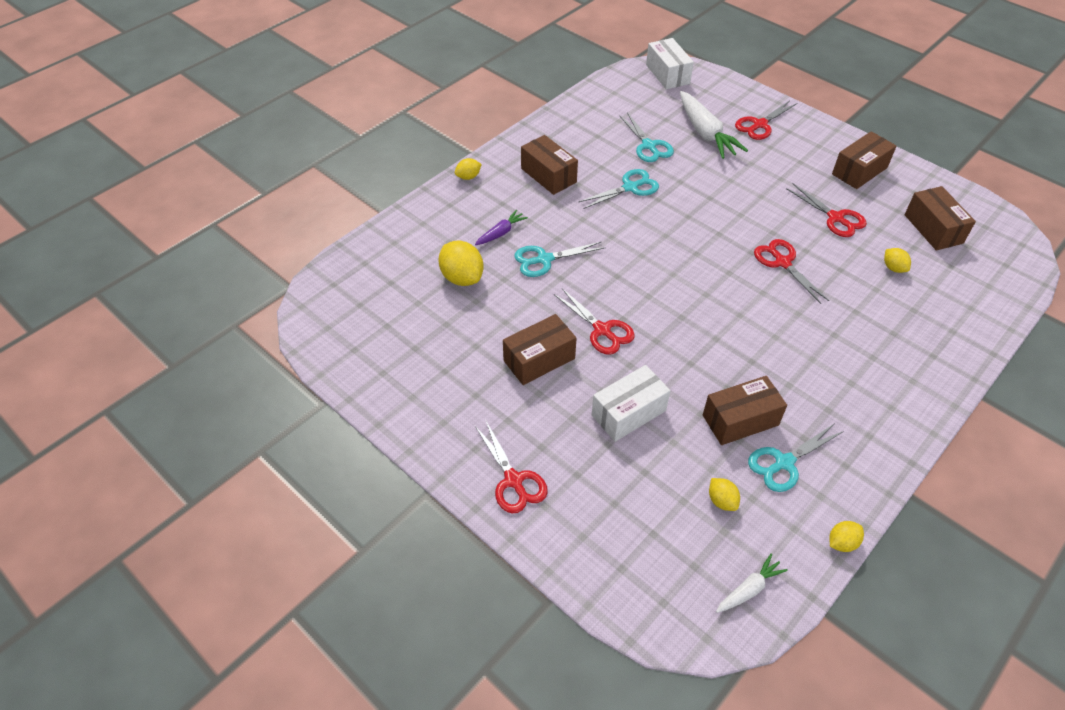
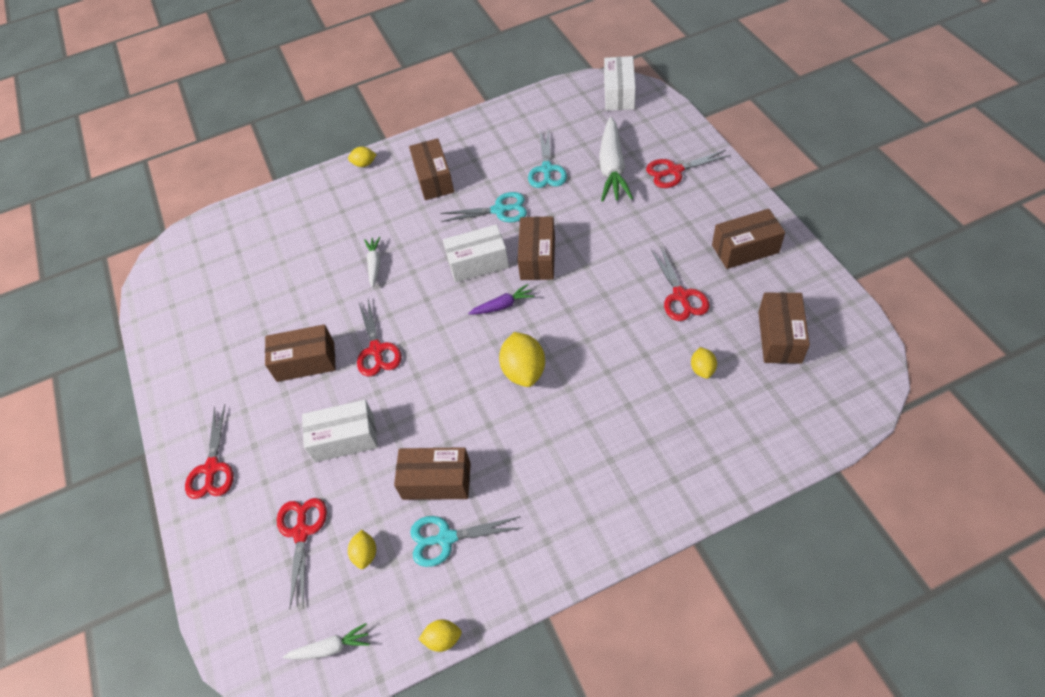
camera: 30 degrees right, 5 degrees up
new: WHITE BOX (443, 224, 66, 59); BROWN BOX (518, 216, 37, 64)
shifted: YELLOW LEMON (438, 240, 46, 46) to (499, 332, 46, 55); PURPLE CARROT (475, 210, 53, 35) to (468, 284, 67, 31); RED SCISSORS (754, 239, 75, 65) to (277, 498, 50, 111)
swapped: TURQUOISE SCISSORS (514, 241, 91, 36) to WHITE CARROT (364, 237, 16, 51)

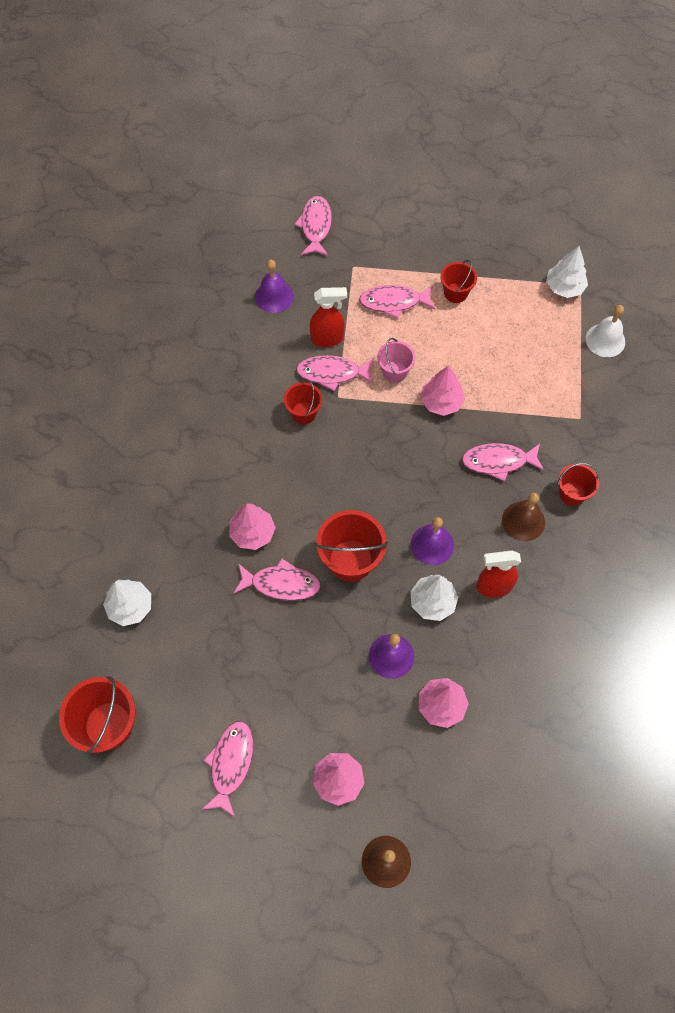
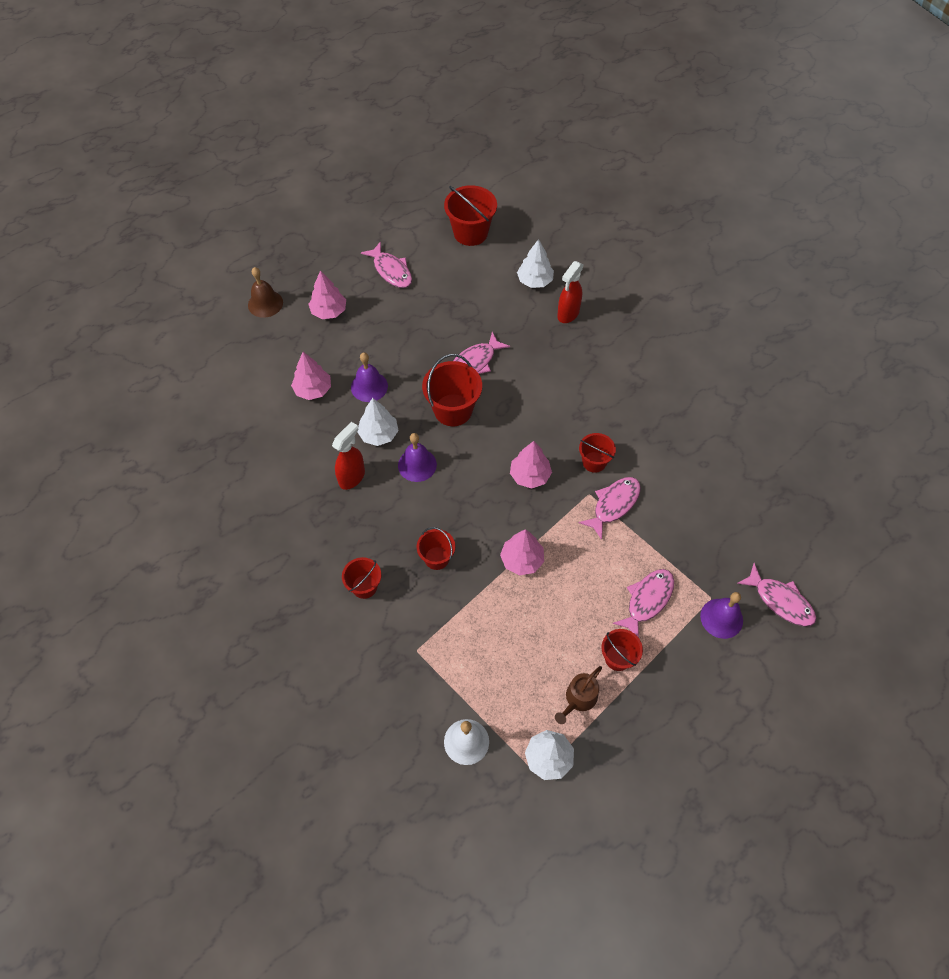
camera: 130 degrees right, 5 degrees down
gone: PINK BUCKET (377, 338, 38, 45); BROWN BELL (502, 493, 43, 48)
new: BROWN WATERING CAN (555, 666, 47, 58)
shifted: PINK TREE (229, 503, 47, 47) to (510, 441, 42, 47); PURPLE BELL (255, 260, 39, 53) to (700, 592, 43, 47); RED SPRAY BOTTLE (310, 287, 37, 60) to (557, 261, 27, 62)
swapped: PINK FISH (462, 443, 82, 38) to RED BUCKET (417, 527, 38, 43)

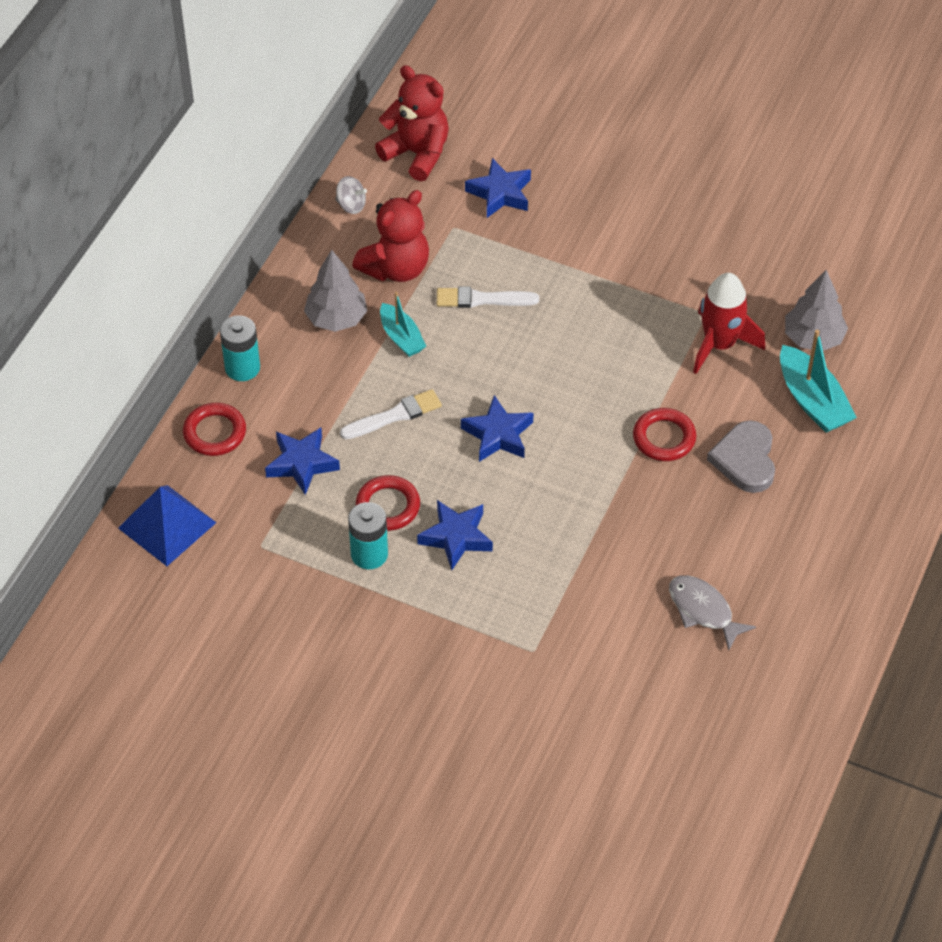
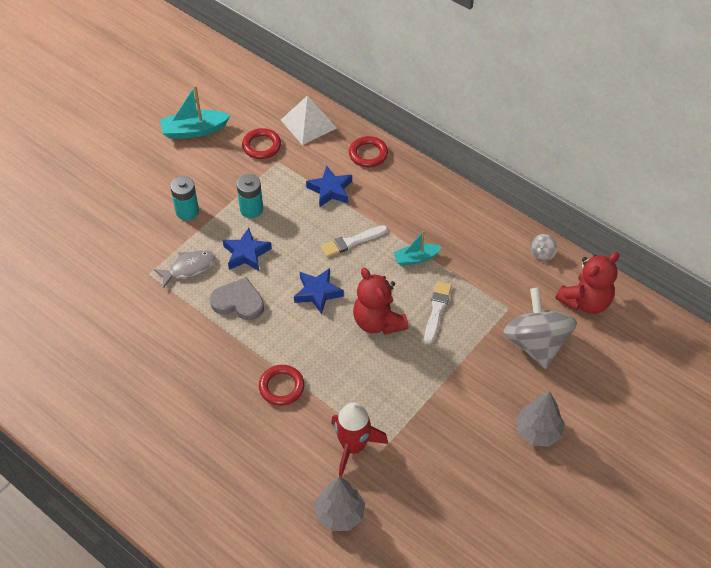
camera: 105 degrees right, 0 degrees up
shifted: TURQUOISE BATTERY (220, 315, 40, 66) to (170, 176, 29, 44); GREY TREE (304, 250, 63, 82) to (515, 391, 49, 55); RED TEDDY BEAR (352, 190, 77, 92) to (353, 268, 56, 67); RED RING (356, 475, 64, 56) to (242, 128, 39, 31); GREY FISH (669, 575, 87, 75) to (154, 250, 62, 38); GREY HEART (707, 420, 68, 73) to (210, 277, 54, 43); TURQUOISE BOAT (780, 329, 77, 104) to (160, 85, 71, 54)
swapped: BLUE STAR (465, 158, 66, 60) to GREY SPINNING TOP (503, 288, 74, 81)
repainted: BLUE PYRAMID (118, 485, 99, 81) to WHITE PYRAMID (281, 96, 56, 49)
rotated: WHITE BRUSH (340, 389, 102, 50) = (321, 225, 67, 32) 75 degrees clockwise

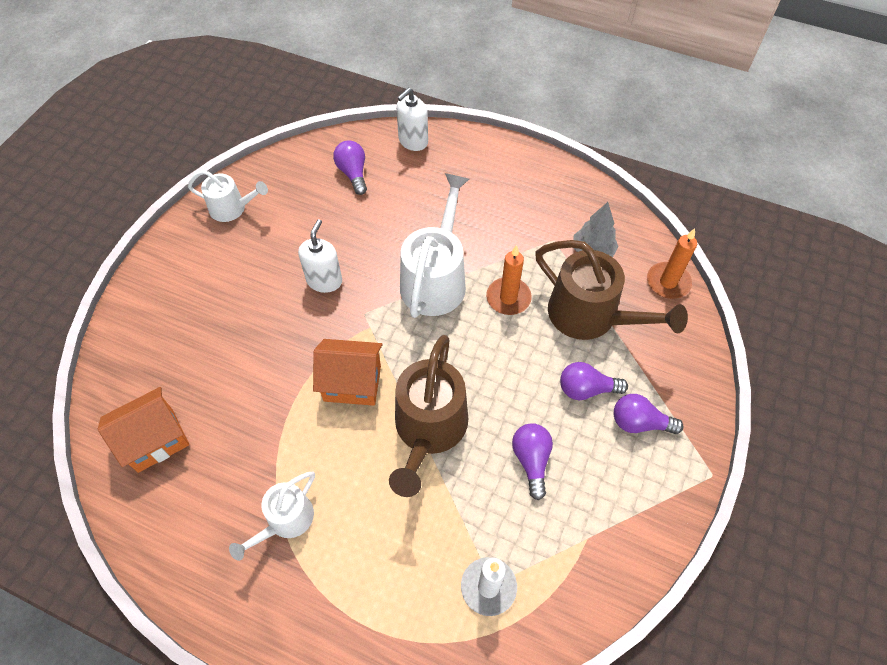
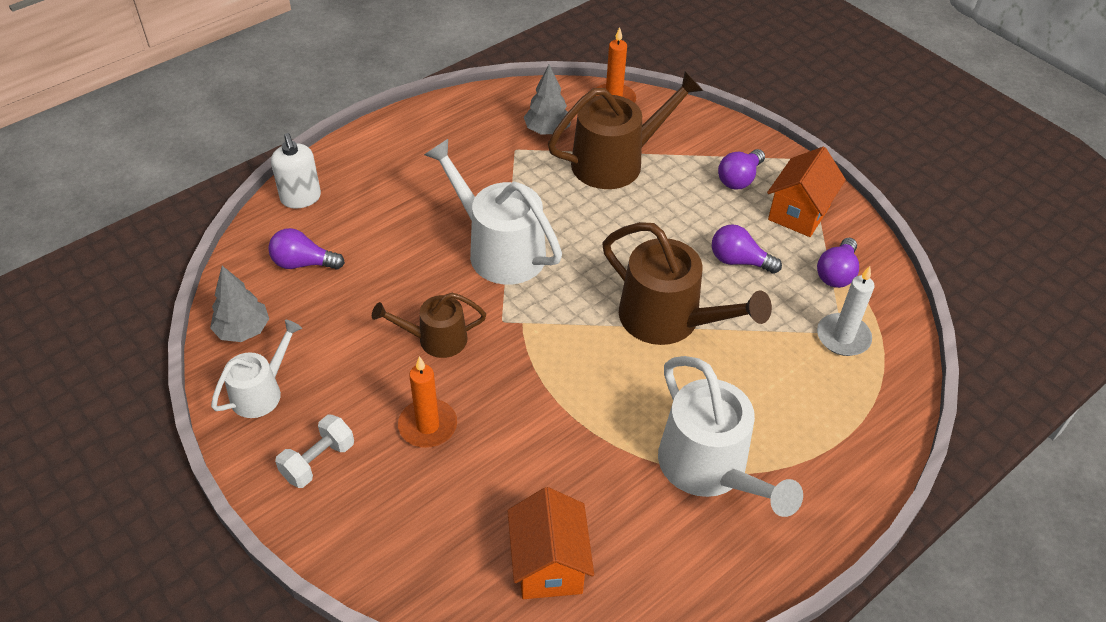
camera: 65 degrees left, 10 degrees down
new: GREY TREE (210, 266, 59, 76); WHITE DUMBBELL (275, 415, 79, 73)
shifted: ORANGE HOUSE (313, 339, 70, 67) to (767, 147, 79, 90); ORANGE CANDLE (486, 245, 46, 70) to (398, 356, 59, 92); PURPLE LIGHT BULB (560, 362, 68, 38) to (817, 238, 42, 50)
swapped: WHITE SOAP DISPENSER (298, 219, 44, 74) to BROWN WATERING CAN (372, 293, 114, 65)
scaled: WHITE WATERING CAN (229, 472, 86, 89) = (658, 356, 145, 161) x1.72

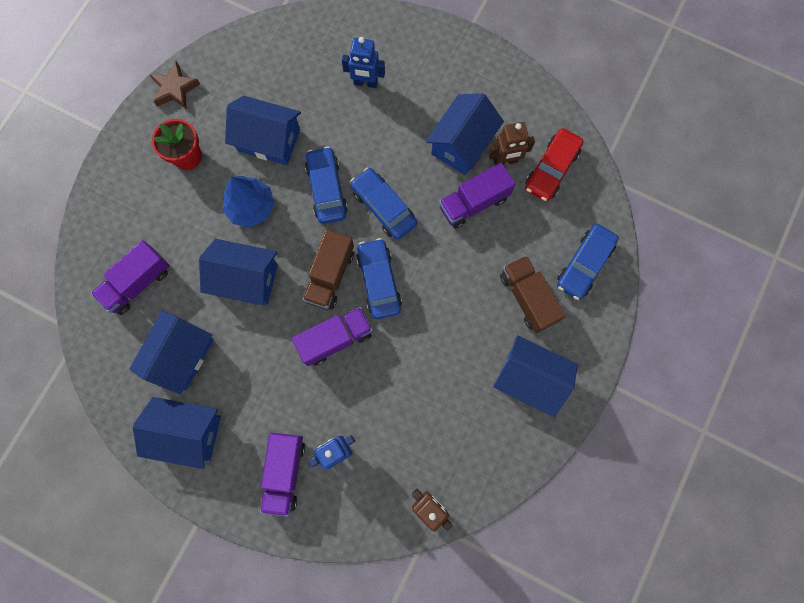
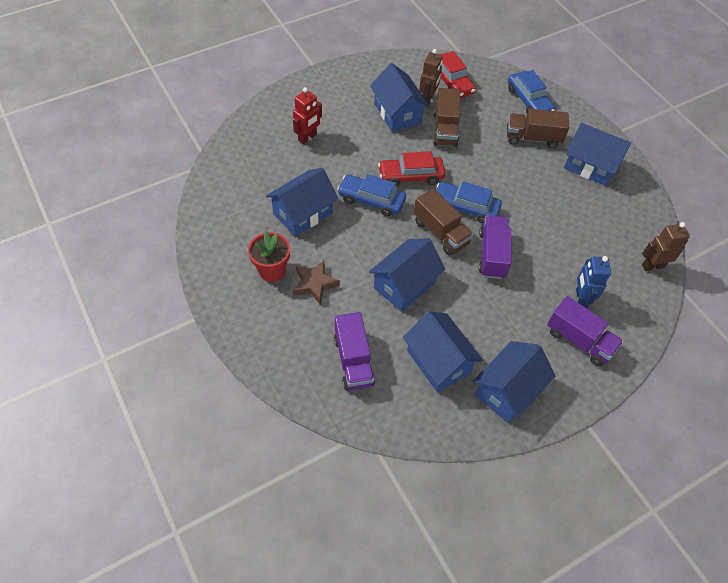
camera: 60 degrees left, 20 degrees down
gone: BLUE TREE (222, 176, 53, 52)
shifted: BROWN STAR (150, 61, 50, 48) to (293, 261, 47, 44)
repainted: BLUE ROBOT (342, 37, 43, 51) to RED ROBOT (293, 87, 29, 57); BLUE CAR (350, 168, 67, 72) to RED CAR (378, 151, 67, 36); PURPLE TRUCK (439, 163, 77, 66) to BROWN TRUCK (433, 88, 27, 59)
rotated: BLUE HOUSE (493, 335, 85, 82) = (564, 123, 67, 63) 60 degrees clockwise

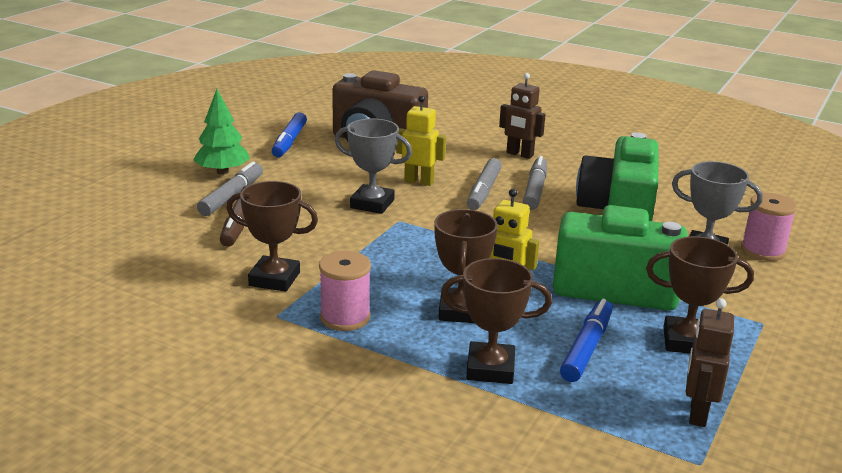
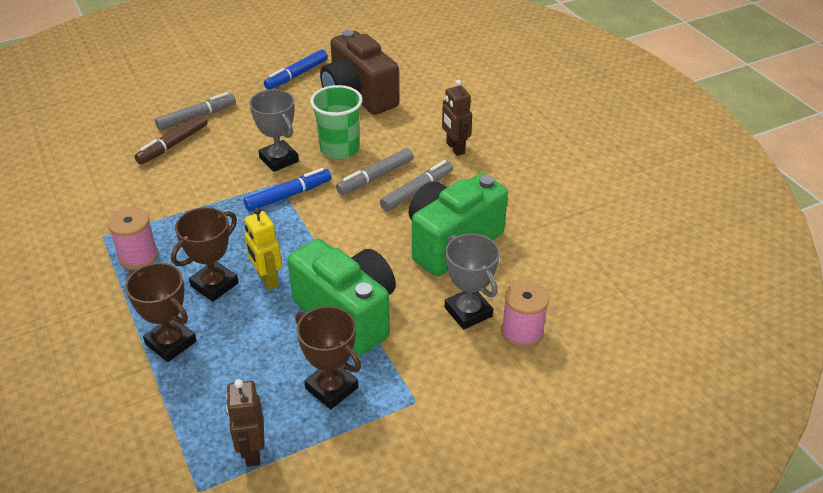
camera: 35 degrees right, 15 degrees up
gone: GREEN TREE (193, 89, 57, 86); BROWN TROPHY (226, 181, 92, 111)
shifted: BLUE MARKER (560, 299, 53, 83) to (243, 168, 89, 44)
swapped: YELLOW ROBOT (396, 95, 50, 91) to GREEN CUP (310, 85, 53, 74)
rotated: BROWN ROBOT (686, 298, 48, 129) = (226, 379, 39, 88) 60 degrees counterclockwise

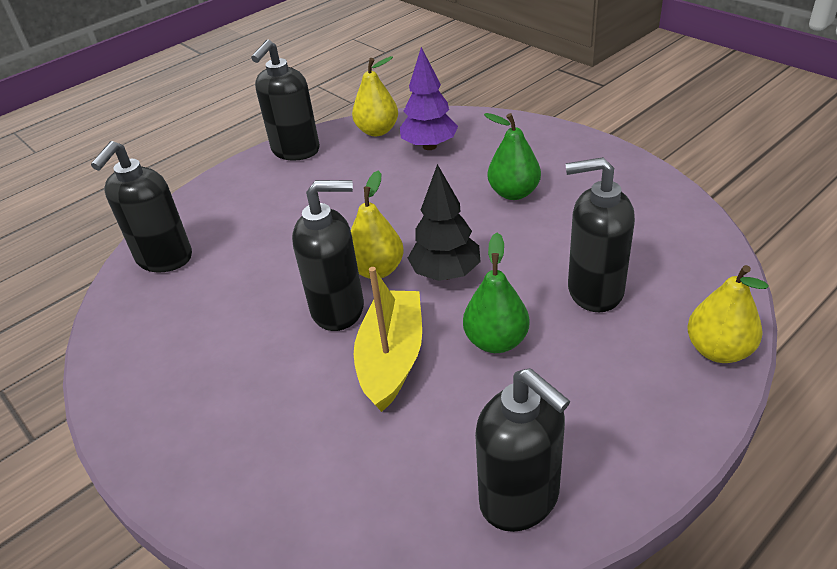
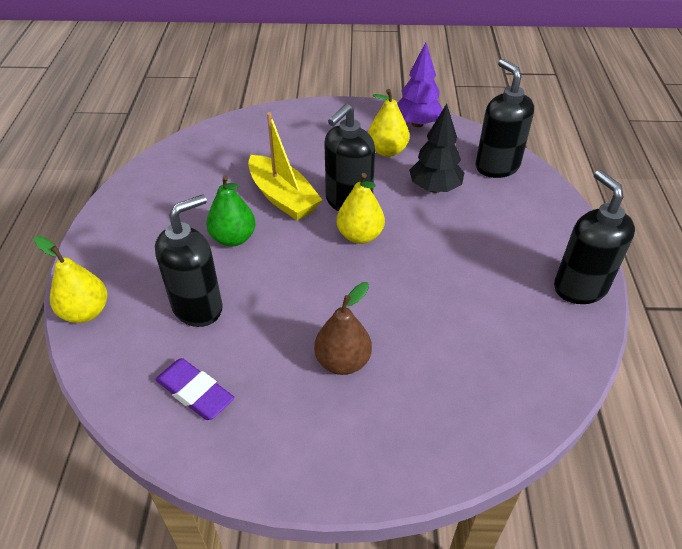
camera: 130 degrees right, 5 degrees up
gone: BLACK SOAP DISPENSER (475, 368, 95, 164)
new: PURPLE ERASER (155, 358, 79, 62)
shifted: YELLOW PEAR (352, 56, 46, 80) to (368, 89, 41, 68); PURPLE TREE (400, 47, 58, 103) to (397, 42, 46, 85); BLACK TREE (408, 164, 73, 117) to (409, 104, 55, 89)
repainted: GREEN PEAR (484, 113, 57, 87) to BROWN PEAR (314, 282, 58, 93)

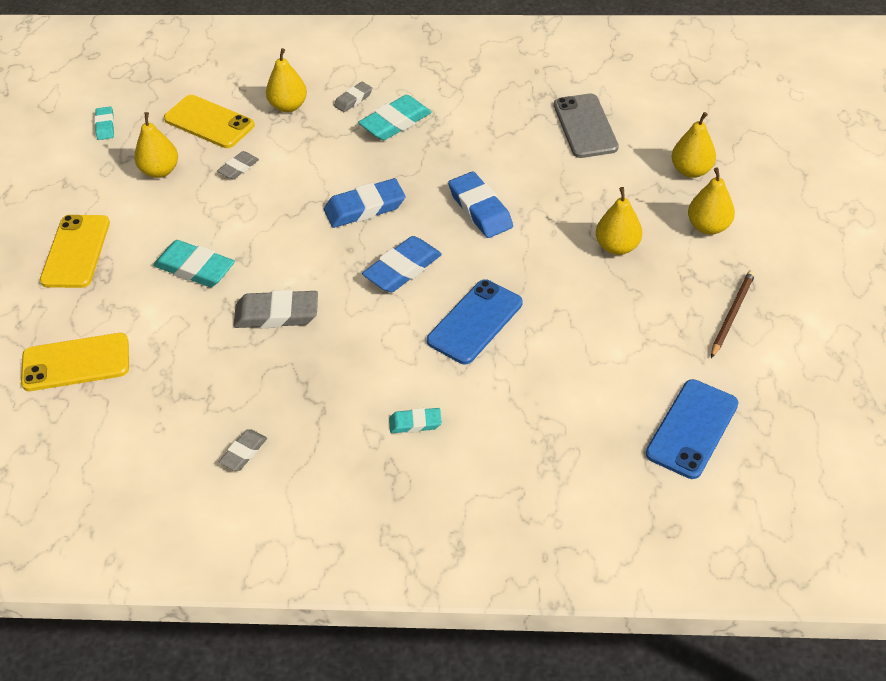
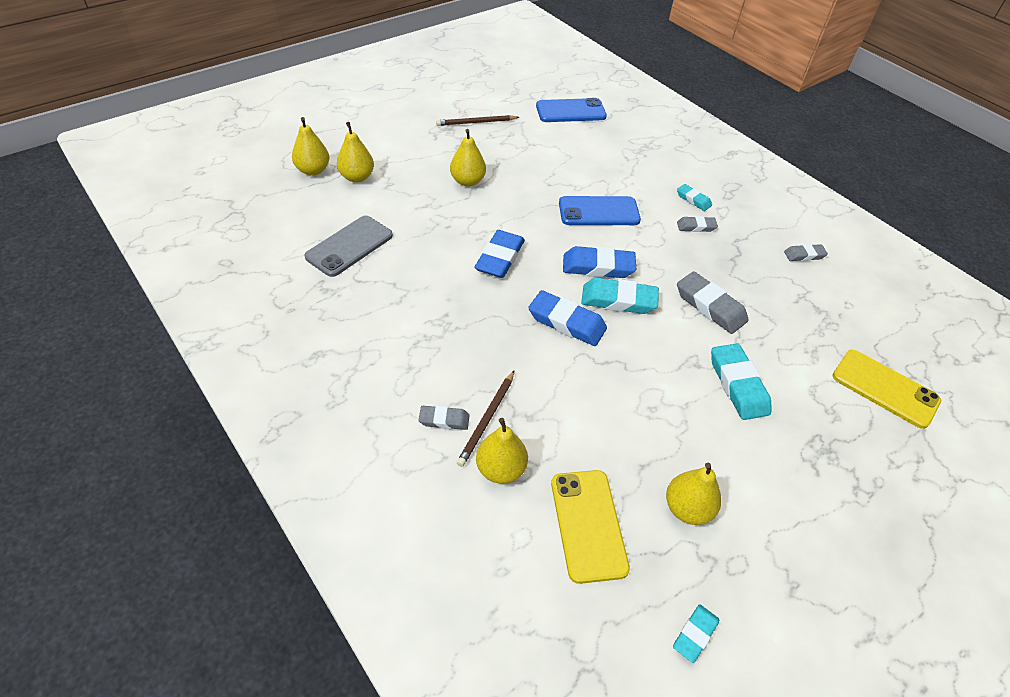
camera: 135 degrees left, 0 degrees up
gone: YELLOW PHONE (40, 215, 70, 73)
new: BROWN PENCIL (457, 370, 58, 97)
shifted: GREY ERASER (217, 151, 42, 28) to (677, 216, 41, 16); TURQUOISE ERASER (358, 95, 74, 45) to (581, 278, 78, 36); YELLOW PEAR (688, 167, 47, 68) to (292, 117, 37, 59)

